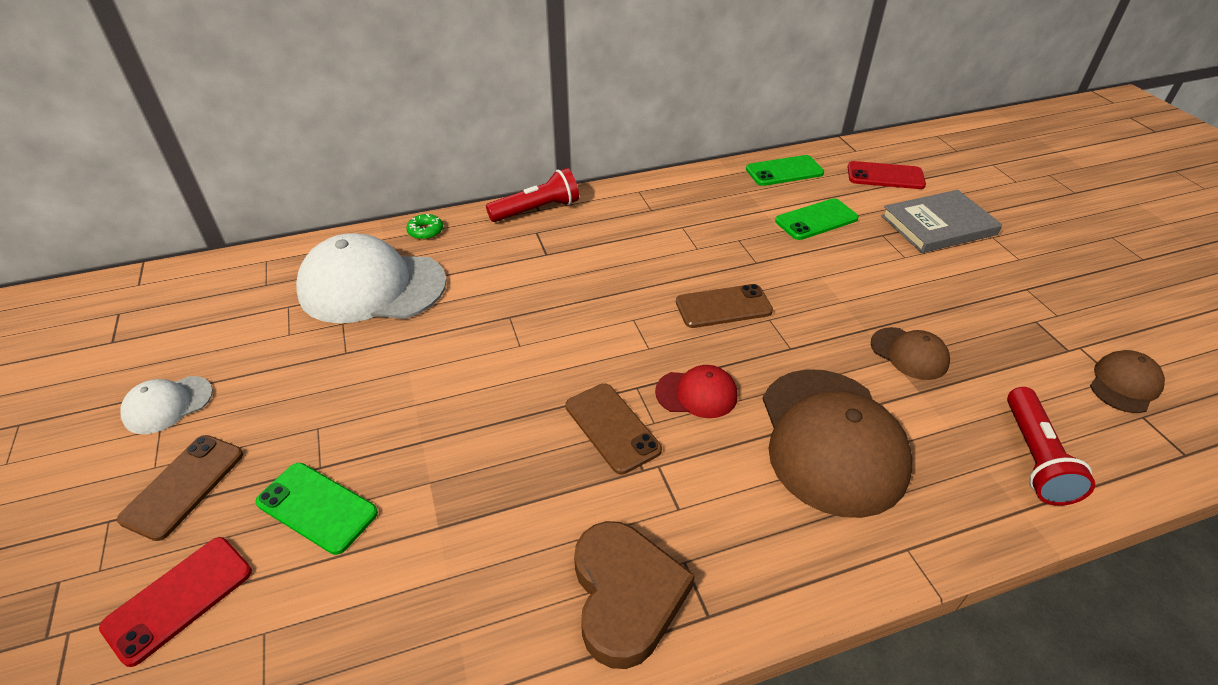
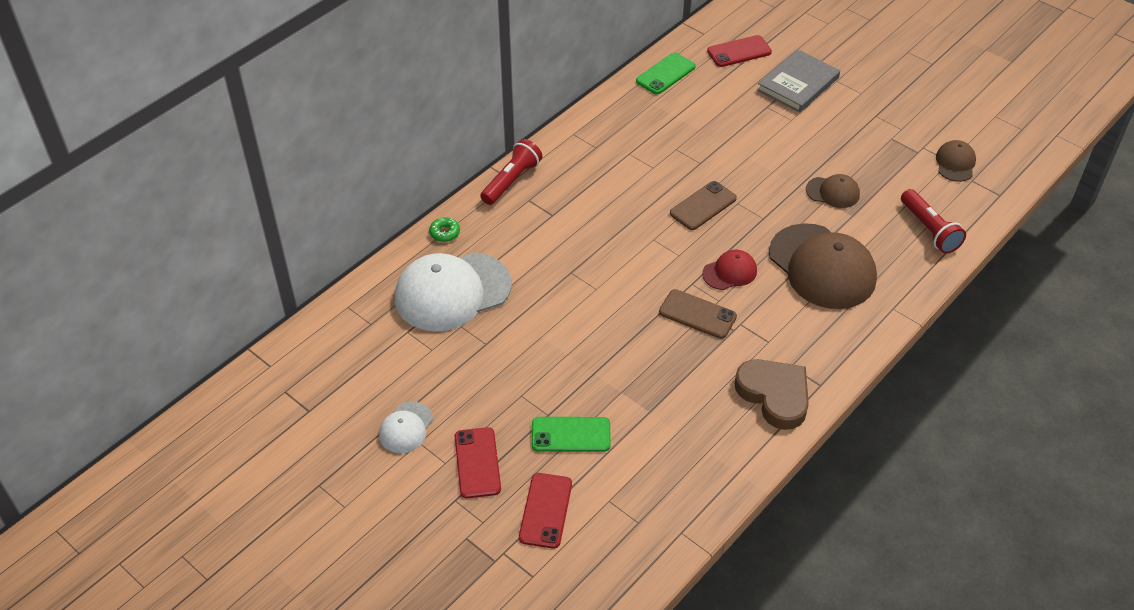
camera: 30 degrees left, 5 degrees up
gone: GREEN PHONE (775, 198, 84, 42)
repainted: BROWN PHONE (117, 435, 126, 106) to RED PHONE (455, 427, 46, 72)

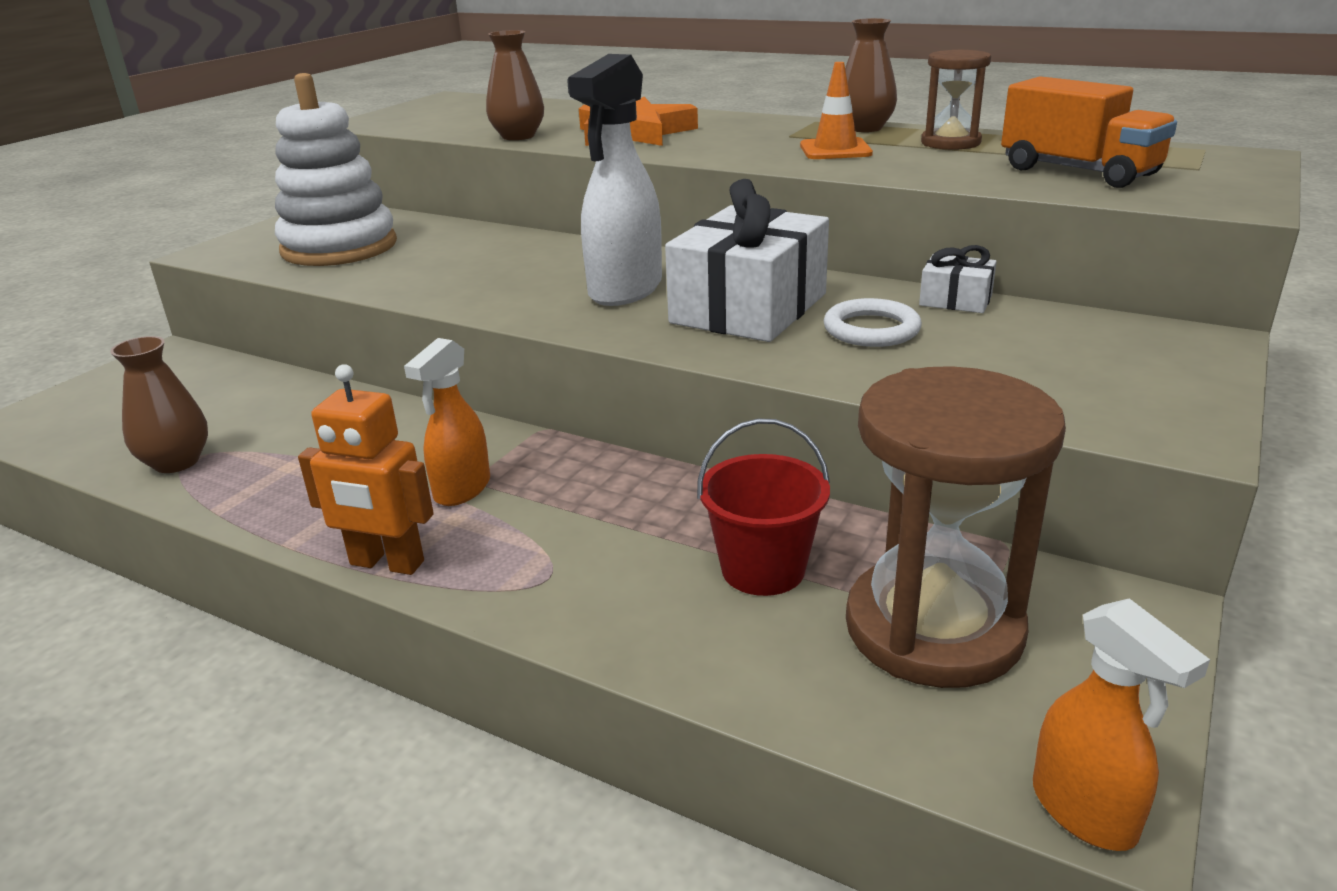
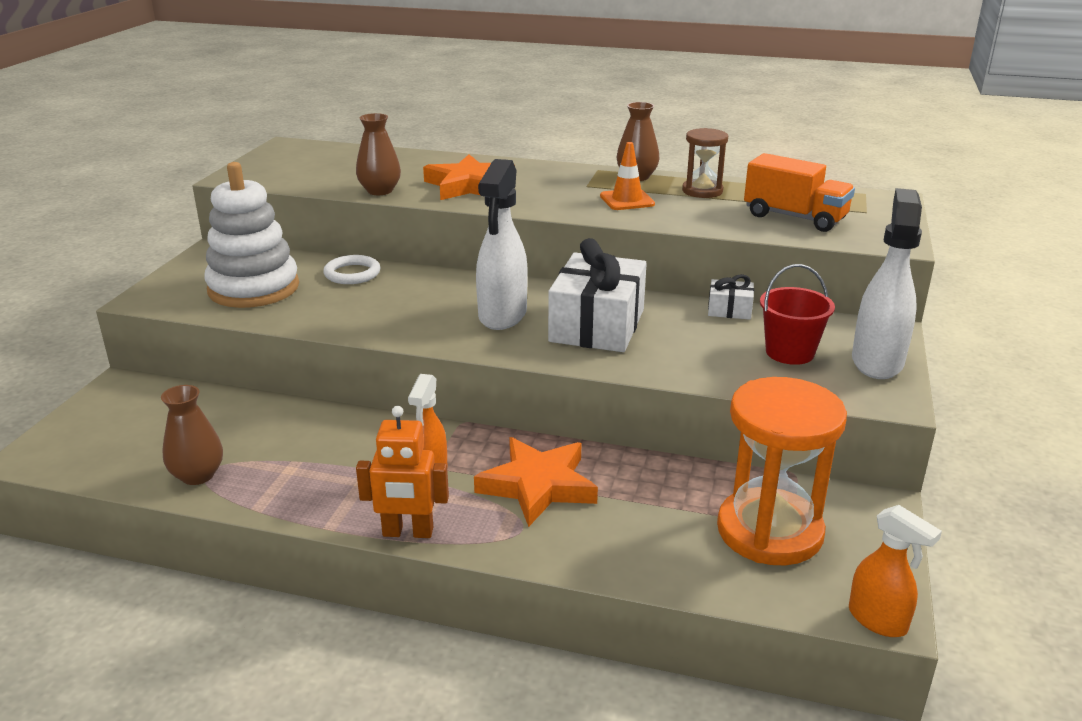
camera: 15 degrees left, 0 degrees up
new: ORANGE STAR (474, 437, 124, 90); WHITE SPRAY BOTTLE (852, 188, 70, 191)
shifted: RED BUCKET (697, 418, 133, 178) to (760, 264, 75, 101); WHITE RING (824, 298, 98, 49) to (323, 255, 57, 29)
repainted: BROWN HOURGLASS (846, 366, 220, 322) to ORANGE HOURGLASS (717, 377, 130, 189)

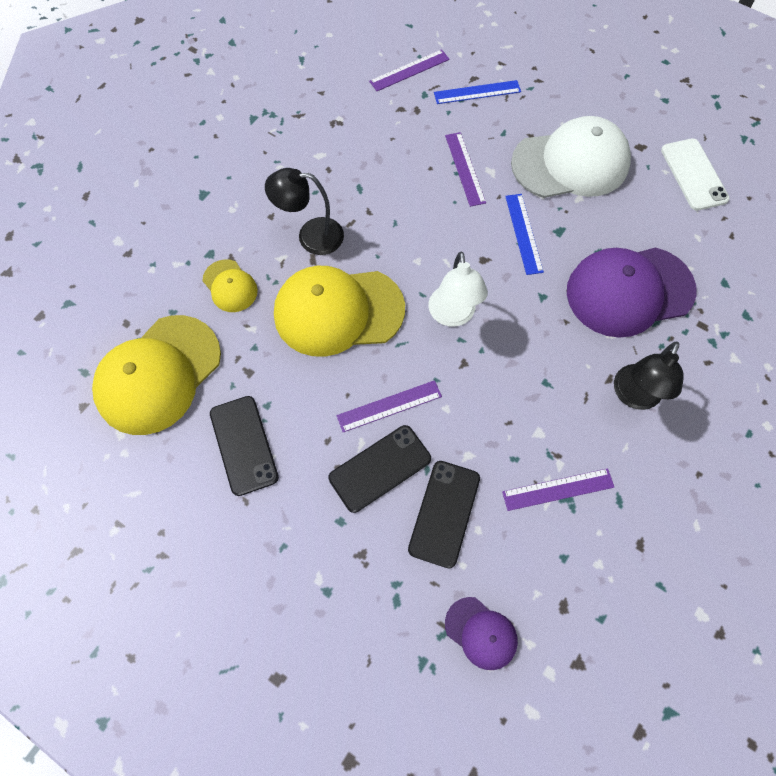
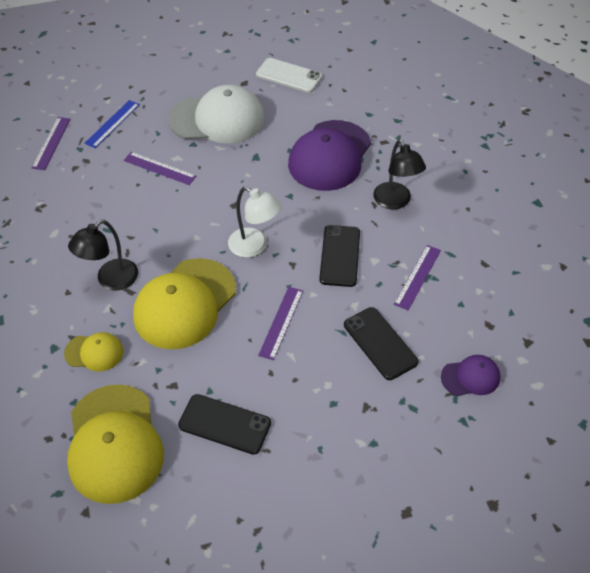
camera: 50 degrees left, 15 degrees down
gone: BLUE RULER (505, 194, 39, 81)
shifted: BLACK PHONE (329, 425, 102, 88) to (319, 225, 41, 62)
rotated: WHITE CAP (511, 116, 120, 82) = (168, 84, 97, 60) 60 degrees clockwise

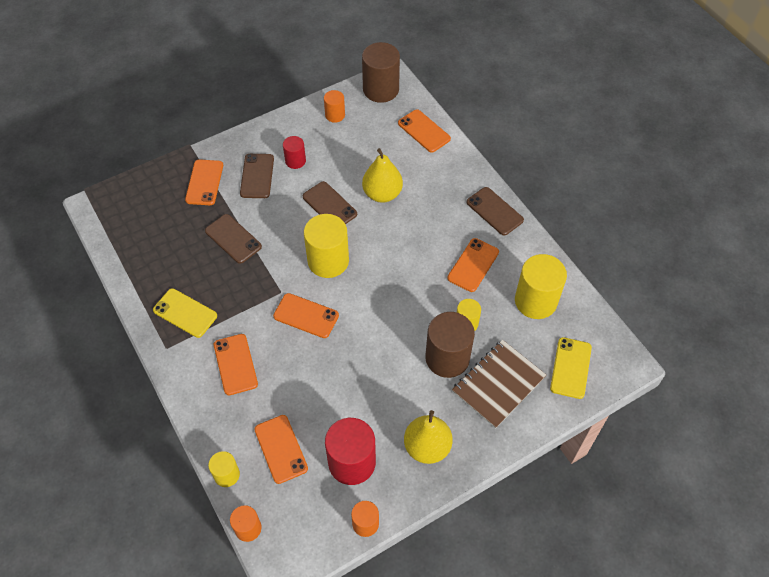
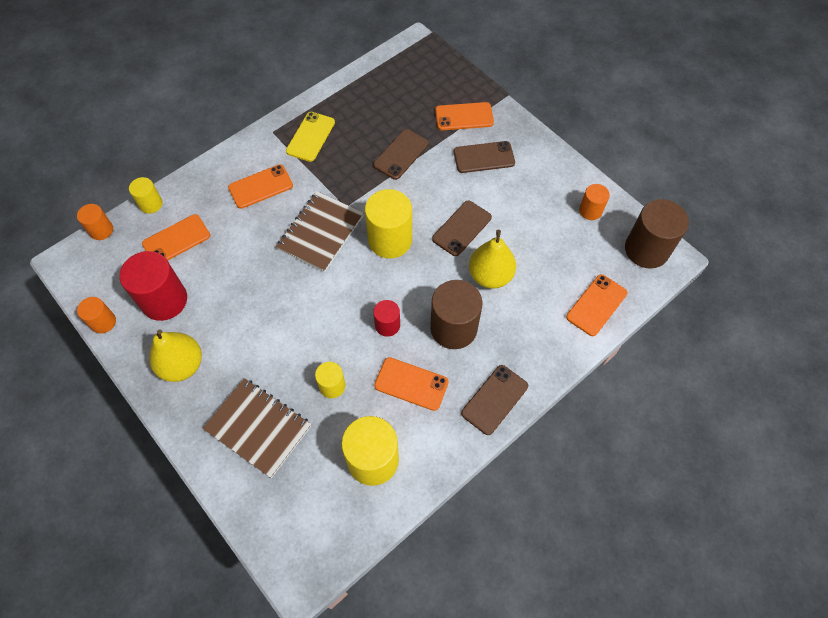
camera: 80 degrees right, 5 degrees up
gone: YELLOW PHONE (550, 337, 42, 62)
shifted: RED CYLINDER (283, 136, 23, 33) to (373, 300, 27, 37); BROWN CYLINDER (425, 312, 50, 66) to (430, 280, 52, 69)
swapped: ORANGE PHONE (273, 293, 66, 45) to BROWN NOTEBOOK (276, 191, 88, 81)

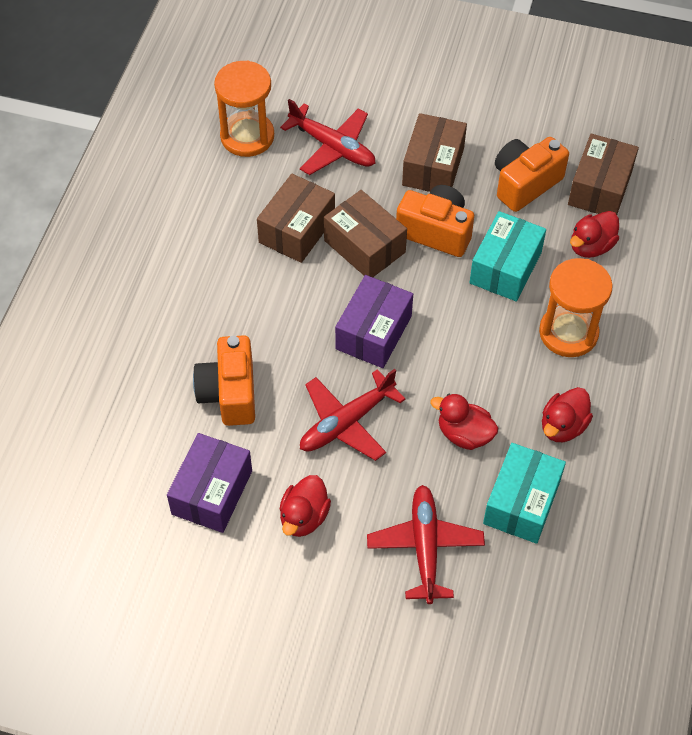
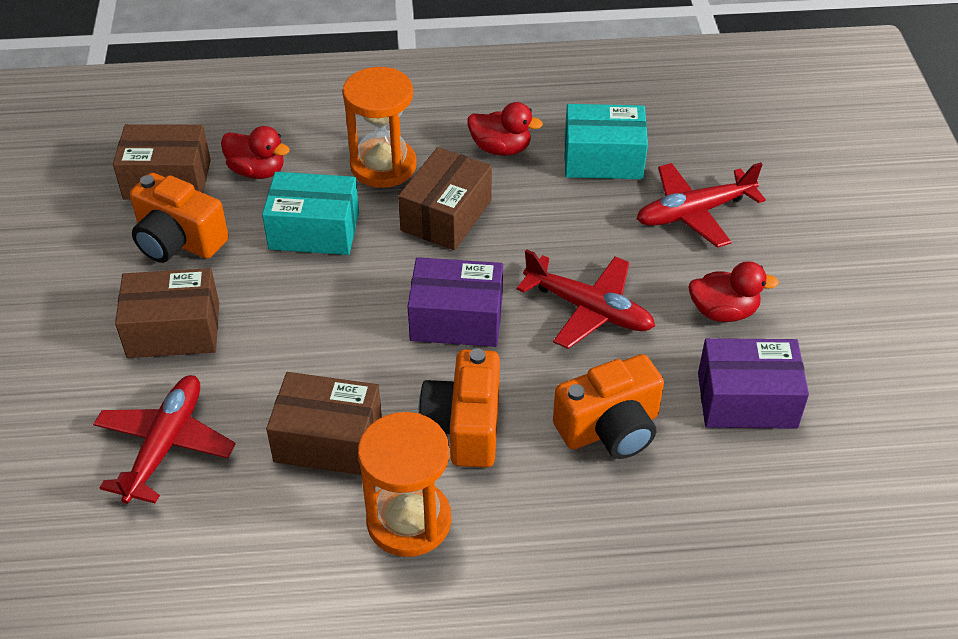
camera: 110 degrees left, 10 degrees down
gone: RED DUCK (430, 394, 68, 56)
shifted: ORANGE HOURGLASS (214, 60, 60, 97) to (358, 412, 93, 145); BROWN BOX (324, 190, 83, 87) to (398, 147, 94, 103); ORANGE CAMERA (396, 185, 78, 72) to (418, 348, 82, 120)

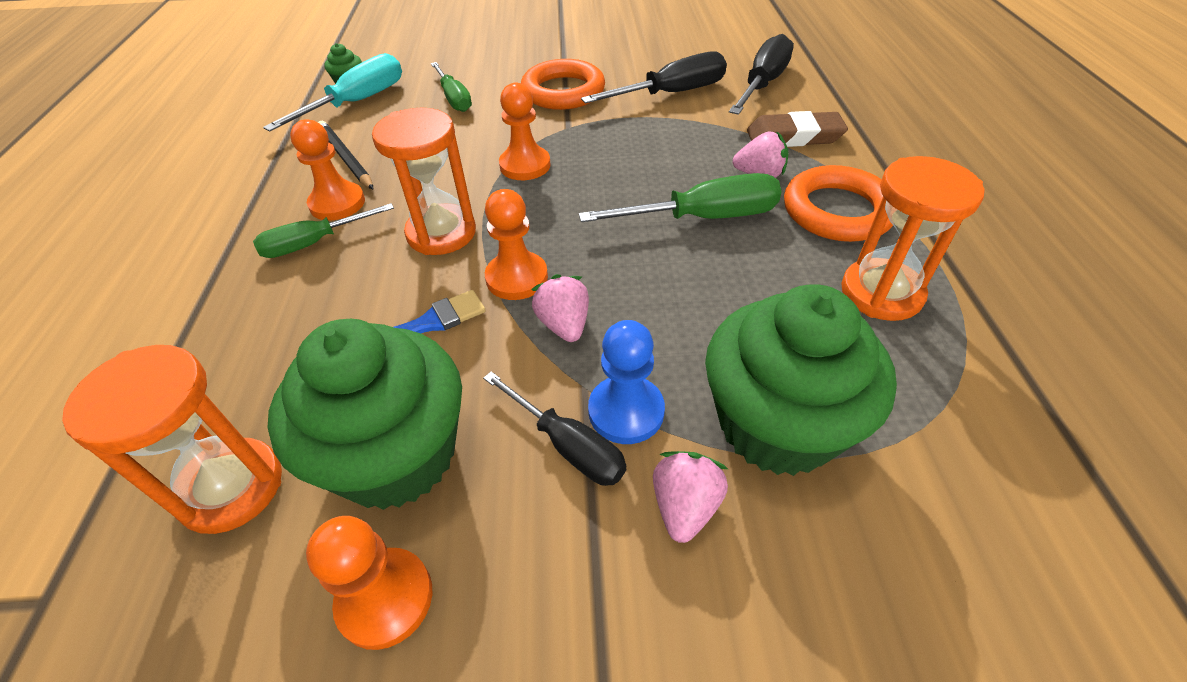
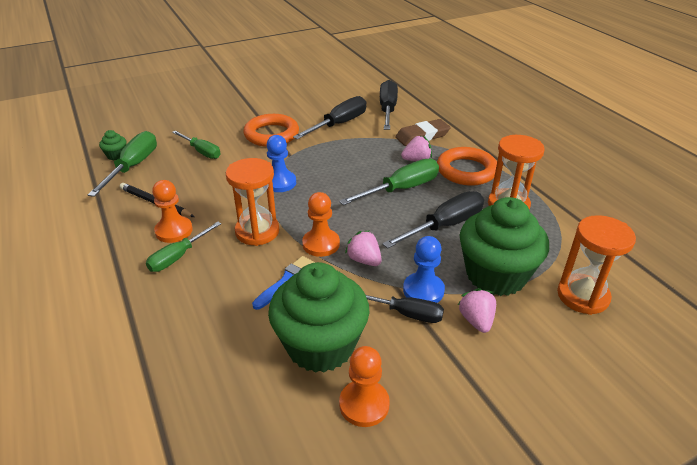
camera: 25 degrees left, 10 degrees down
new: BLACK SCREWDRIVER (382, 191, 102, 58)
shifted: ORANGE HOURGLASS (62, 345, 220, 189) to (557, 215, 79, 100)
repainted: TURQUOISE SCREWDRIVER (263, 53, 139, 78) to GREEN SCREWDRIVER (88, 131, 69, 66); ORANGE PAWN (499, 83, 52, 97) to BLUE PAWN (267, 135, 29, 57)

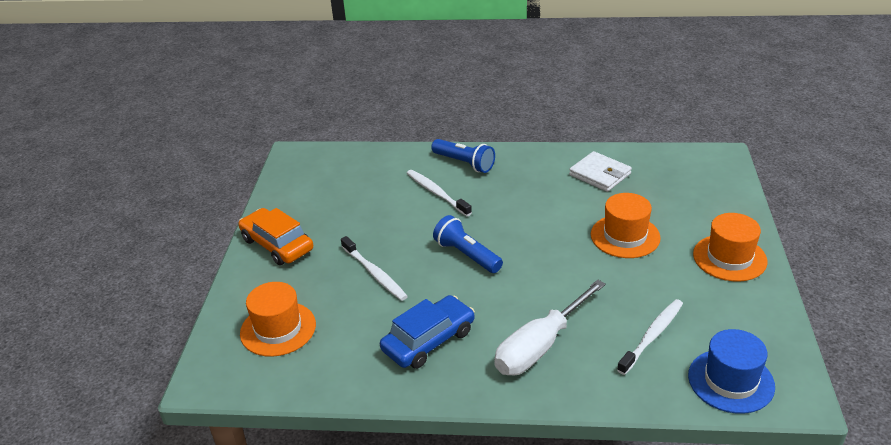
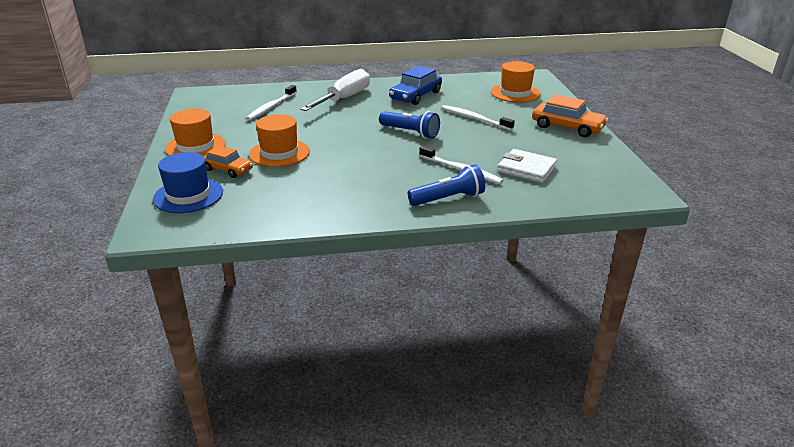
camera: 165 degrees right, 5 degrees down
new: ORANGE CAR (203, 145, 50, 33)
shifted: WHITE WALLET (569, 151, 63, 41) to (497, 149, 60, 34); BLUE HAT (688, 329, 87, 85) to (153, 152, 70, 61)
rotated: BLUE FLASHLIGHT (431, 139, 64, 34) = (408, 164, 77, 42) 135 degrees clockwise

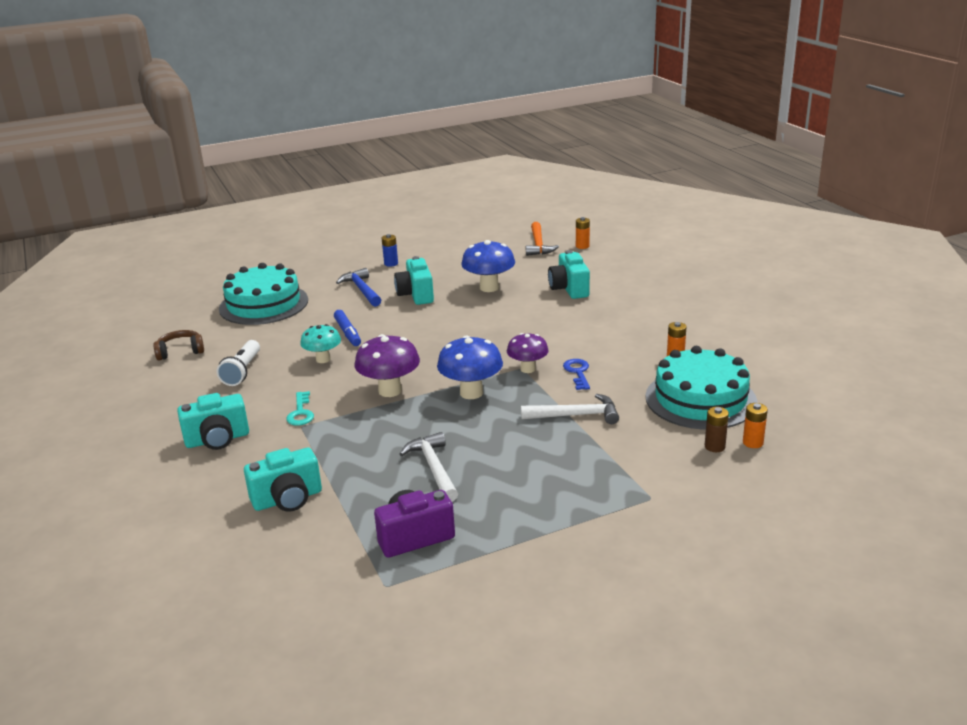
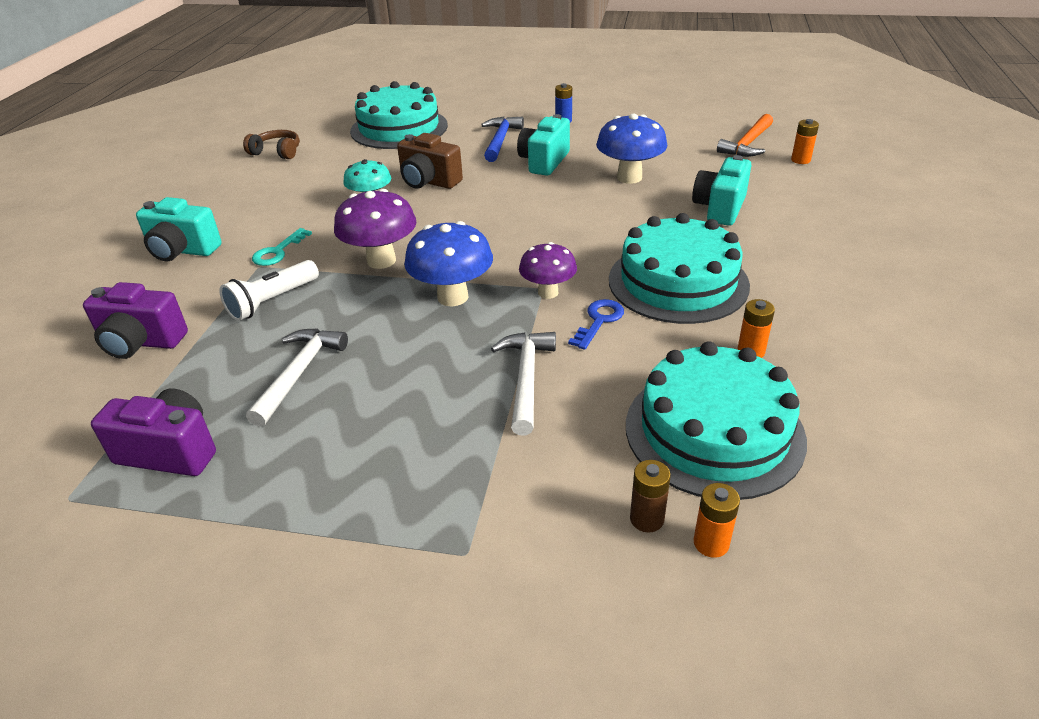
camera: 35 degrees right, 10 degrees up
new: TURQUOISE CAKE (609, 213, 141, 111)
shifted: WHITE FLASHLIGHT (216, 340, 44, 46) to (219, 260, 100, 61)
swapped: BLUE MARKER (334, 310, 27, 36) to BROWN CAMERA (397, 133, 66, 56)
repainted: TURQUOISE CAMERA (244, 448, 78, 64) to PURPLE CAMERA (83, 282, 105, 77)
rotated: WHITE HAMMER (521, 394, 98, 30) = (491, 332, 65, 103) 120 degrees counterclockwise

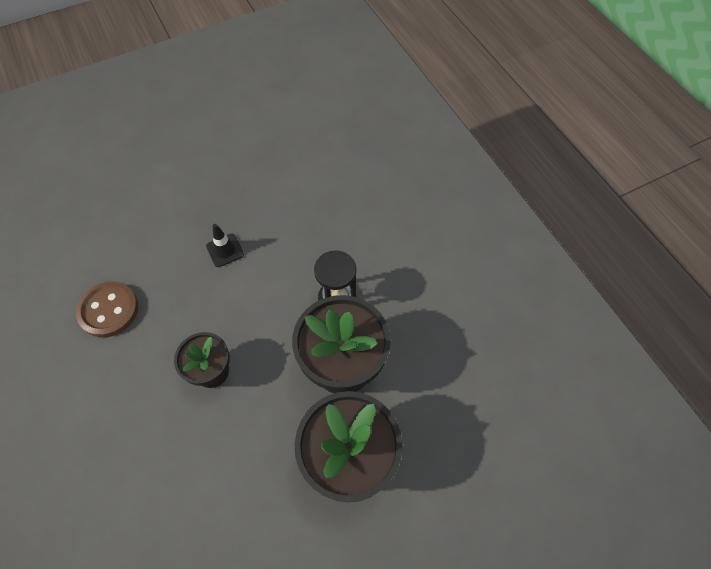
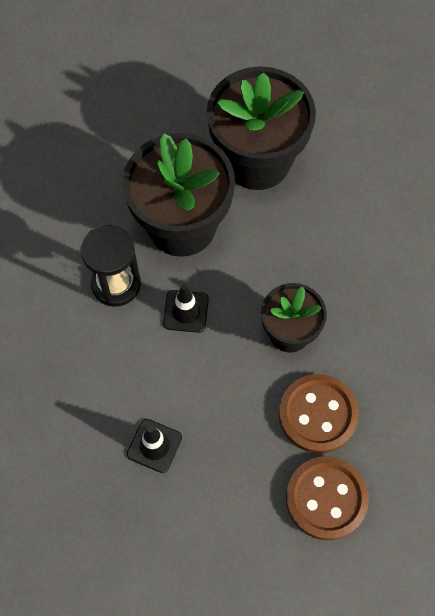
camera: 130 degrees left, 5 degrees up
new: BLACK TRAFFIC CONE (163, 284, 46, 49); BROWN BUTTON (279, 374, 80, 79)

